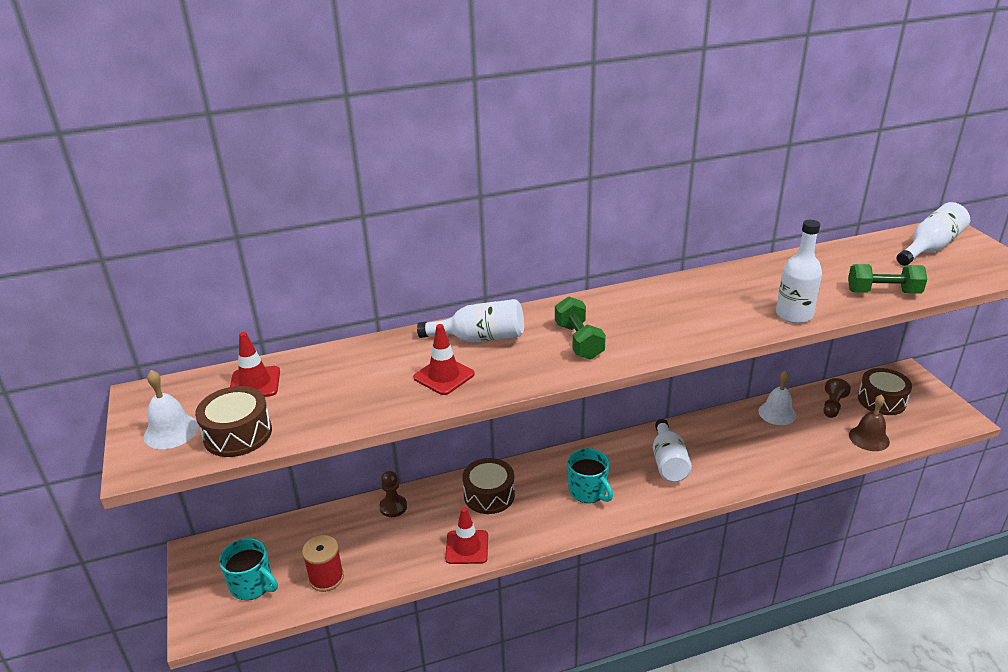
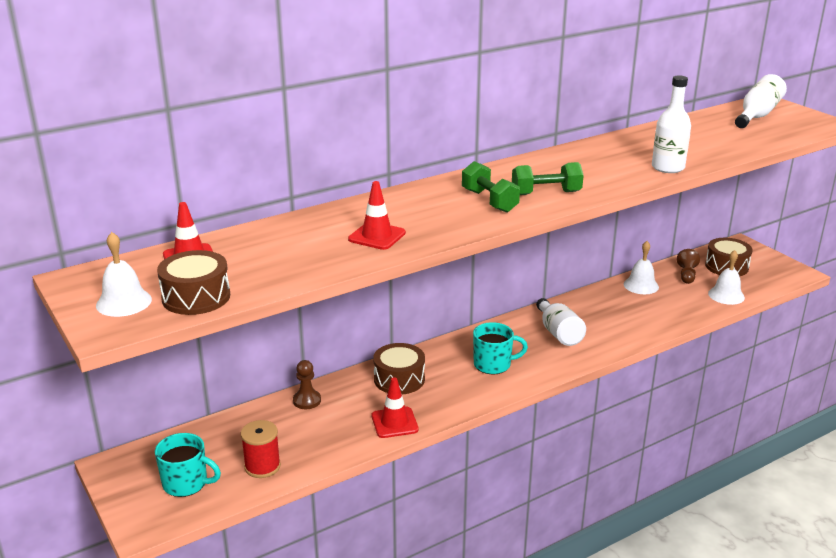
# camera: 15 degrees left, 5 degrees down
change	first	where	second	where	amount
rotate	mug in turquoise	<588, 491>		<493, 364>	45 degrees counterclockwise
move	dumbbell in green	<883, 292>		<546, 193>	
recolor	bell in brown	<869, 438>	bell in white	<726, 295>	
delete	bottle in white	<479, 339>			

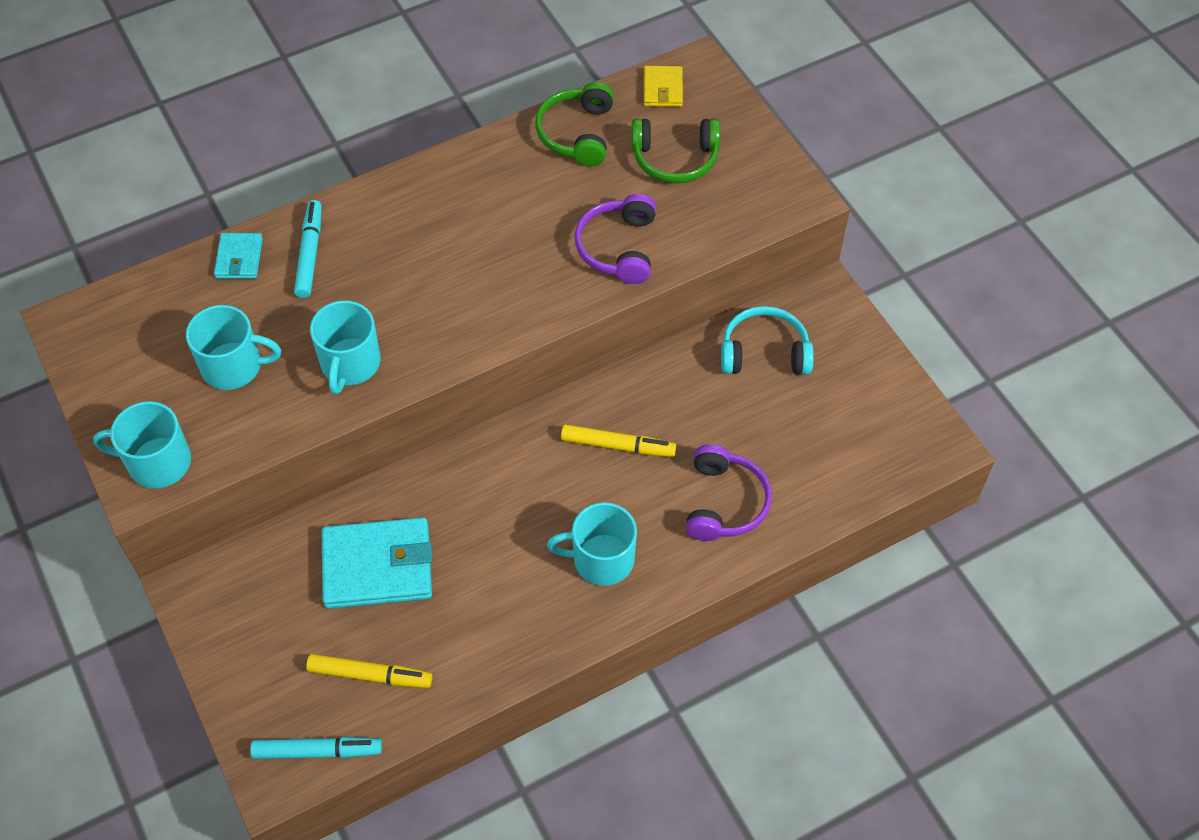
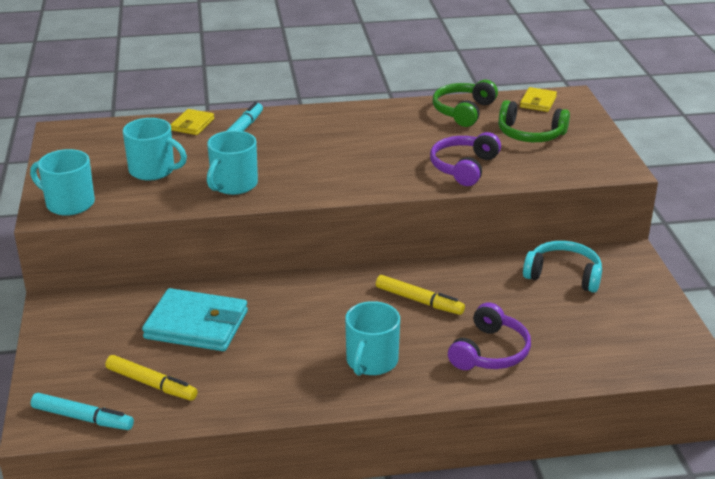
# camera: 20 degrees right, 25 degrees down
change	first	where	second	where	amount
recolor	wallet in turquoise	<239, 258>	wallet in yellow	<192, 124>	
rotate	mug in turquoise	<601, 559>		<371, 361>	90 degrees counterclockwise

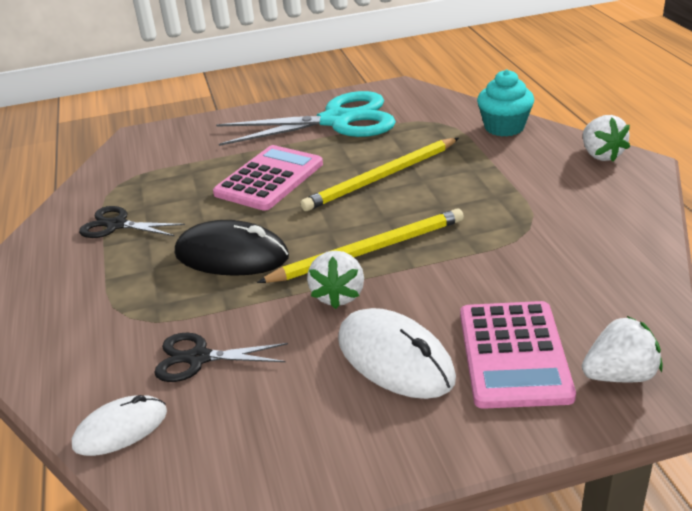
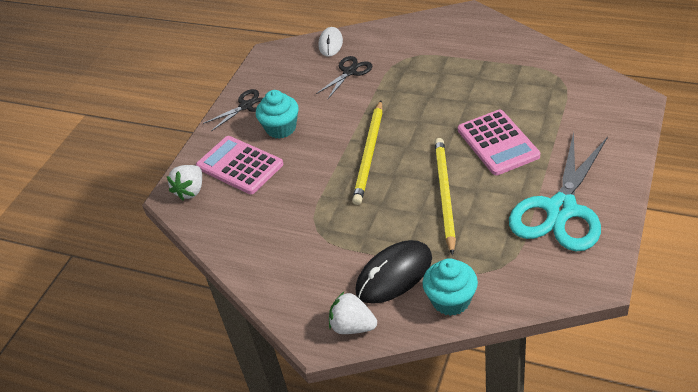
# camera: 130 degrees right, 10 degrees up
change	first	where	second	where	amount
move	scissors in black	<116, 225>		<246, 106>	
replace	mouse in white	<395, 358>	cupcake in turquoise	<281, 128>	
move	mouse in black	<231, 255>		<394, 274>	
delete	strawberry in white	<338, 295>			

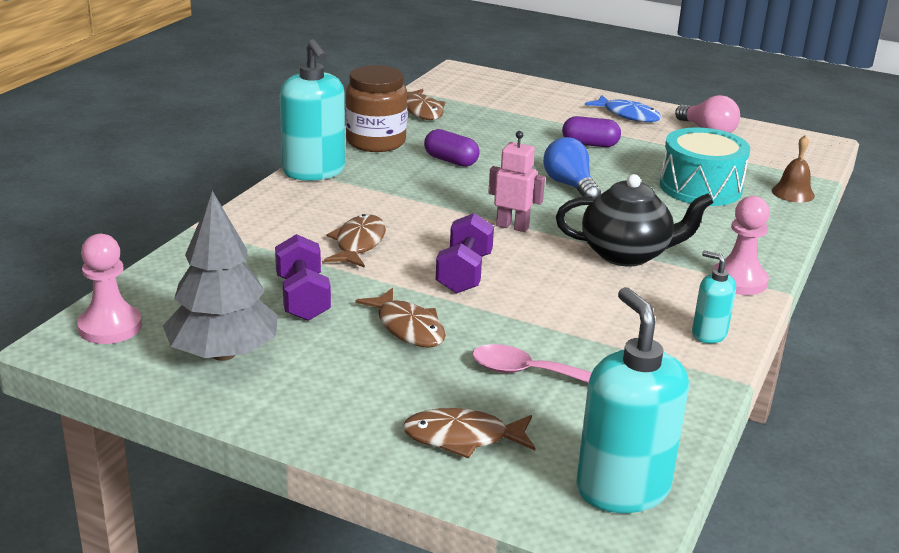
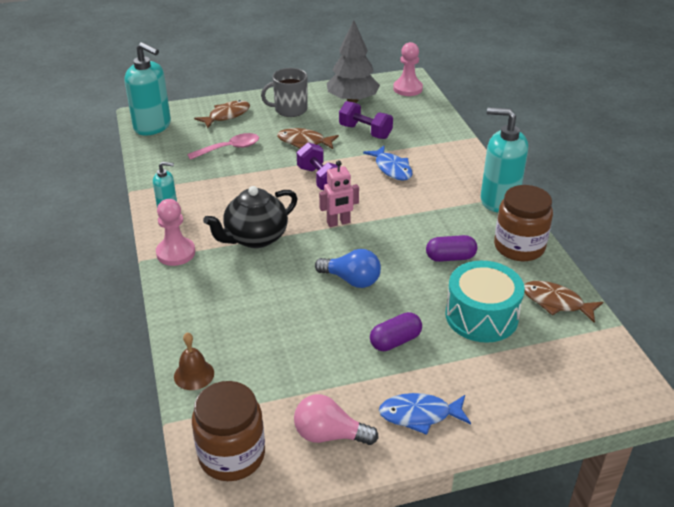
# camera: 140 degrees right, 10 degrees up
change	first	where	second	where	amount
insert			jar in brown	<232, 455>	
insert			mug in grey	<290, 110>	
recolor	fish in brown	<358, 244>	fish in blue	<392, 168>	
move	drum in turquoise	<700, 187>		<481, 316>	

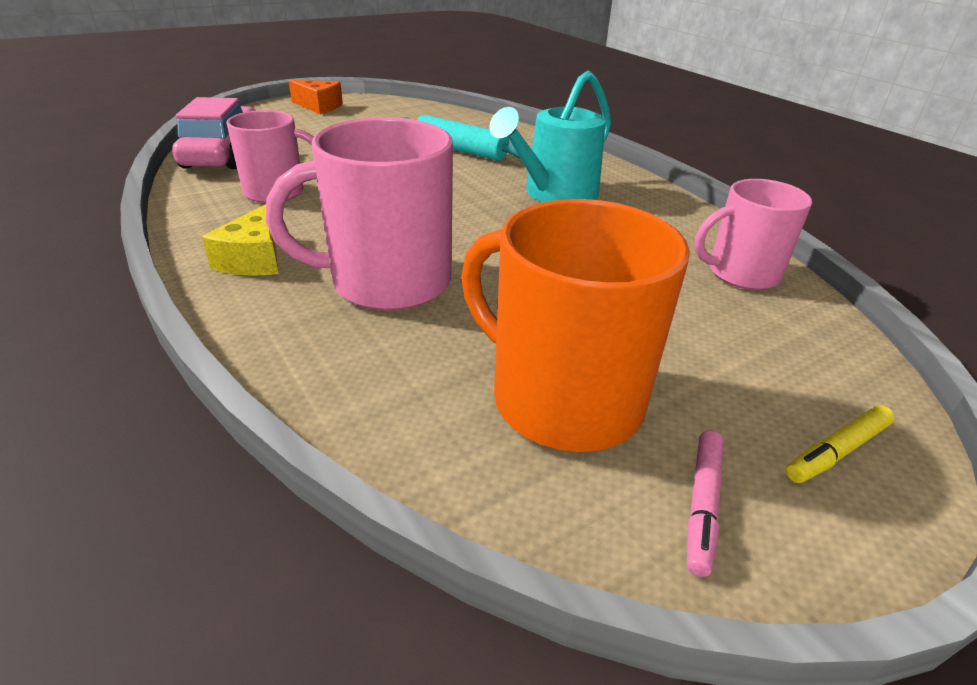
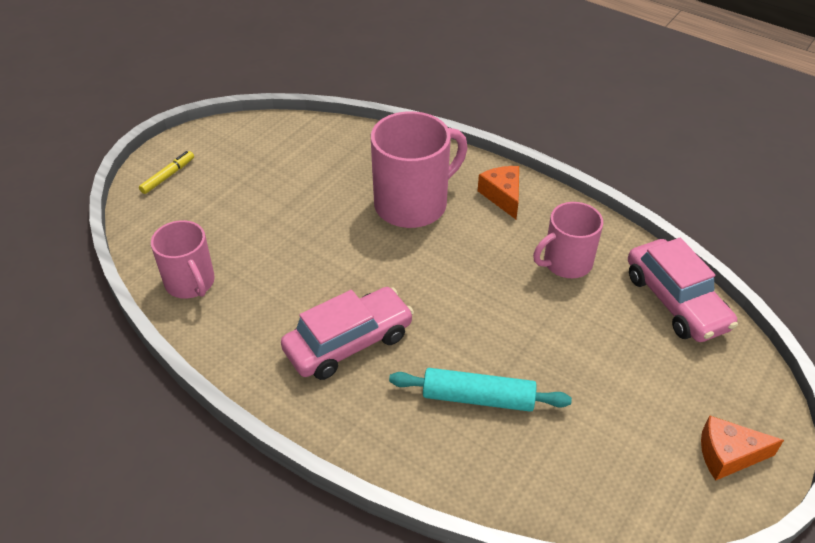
# camera: 160 degrees right, 10 degrees up
change	first	where	second	where	amount
rotate	mug in pink	<741, 273>		<190, 283>	90 degrees clockwise
replace	watering can in turquoise	<555, 194>	car in pink	<348, 343>	
recolor	cheese in yellow	<253, 259>	cheese in orange	<502, 196>	
delete	mug in orange	<562, 399>			
delete	marker in pink	<702, 505>			

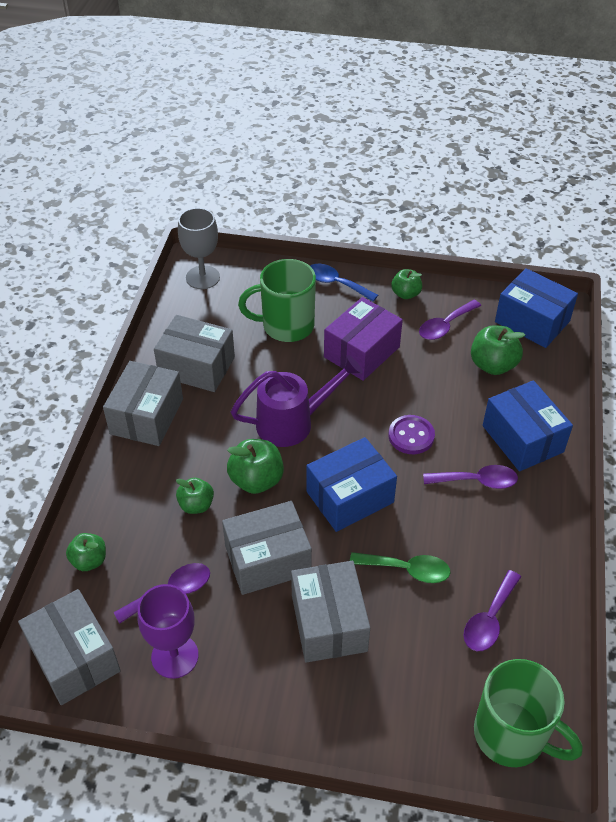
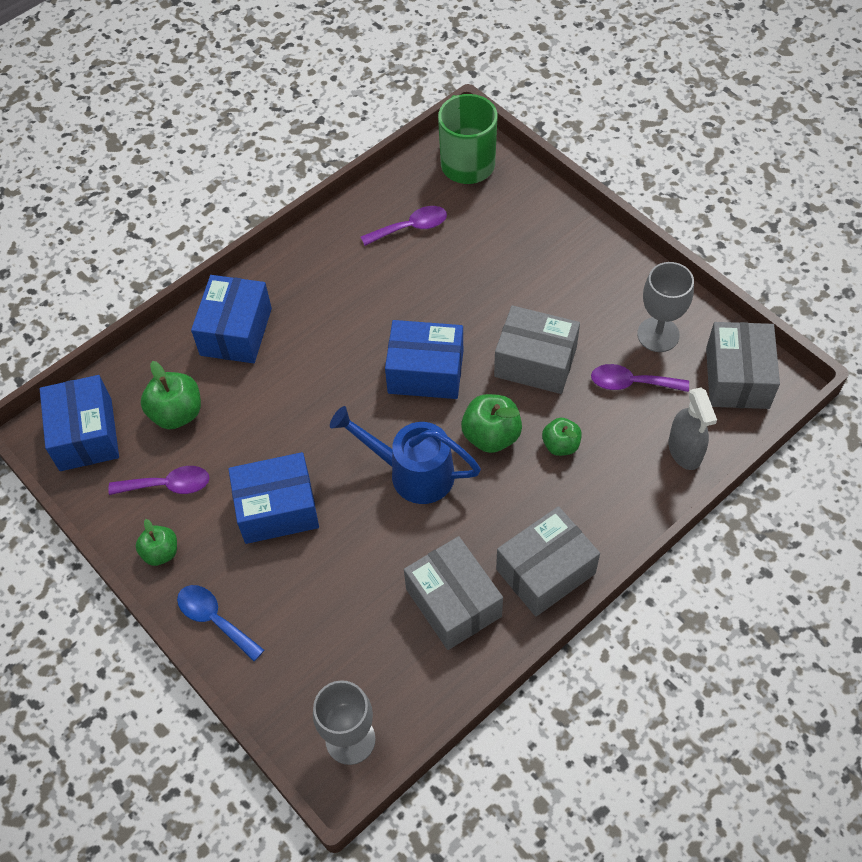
# camera: 140 degrees left, 10 degrees up
change	first	where	second	where	amount
rotate	spoon in blue	<336, 283>		<214, 619>	150 degrees clockwise
recolor	box in purple	<361, 352>	box in blue	<277, 509>	
recolor	watering can in purple	<293, 422>	watering can in blue	<412, 472>	
recolor	goblet in purple	<175, 656>	goblet in grey	<658, 334>	
replace	apple in green	<89, 560>	spray bottle in grey	<685, 450>	
delete	mug in green	<286, 326>			
delete	box in grey	<329, 623>			
delete	spoon in green	<407, 570>			
delete	button in purple	<411, 436>			
delete	spoon in purple	<477, 481>			

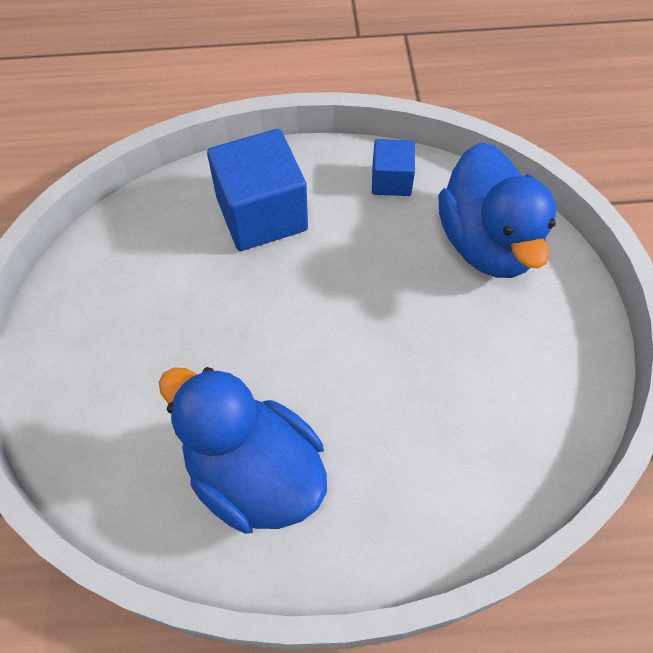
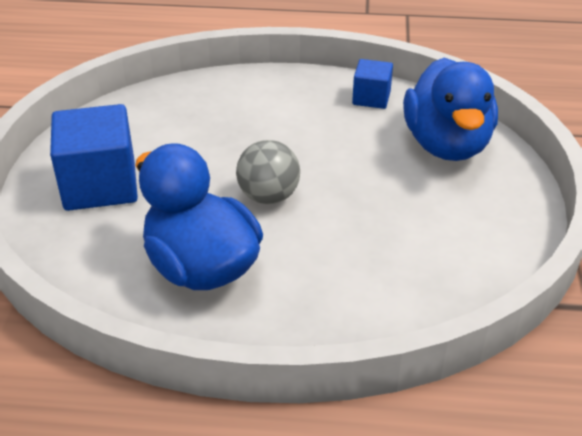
# camera: 10 degrees right, 20 degrees down
change	first	where	second	where	amount
move	cube in blue	<262, 214>		<100, 185>	
insert			ball in grey	<268, 196>	

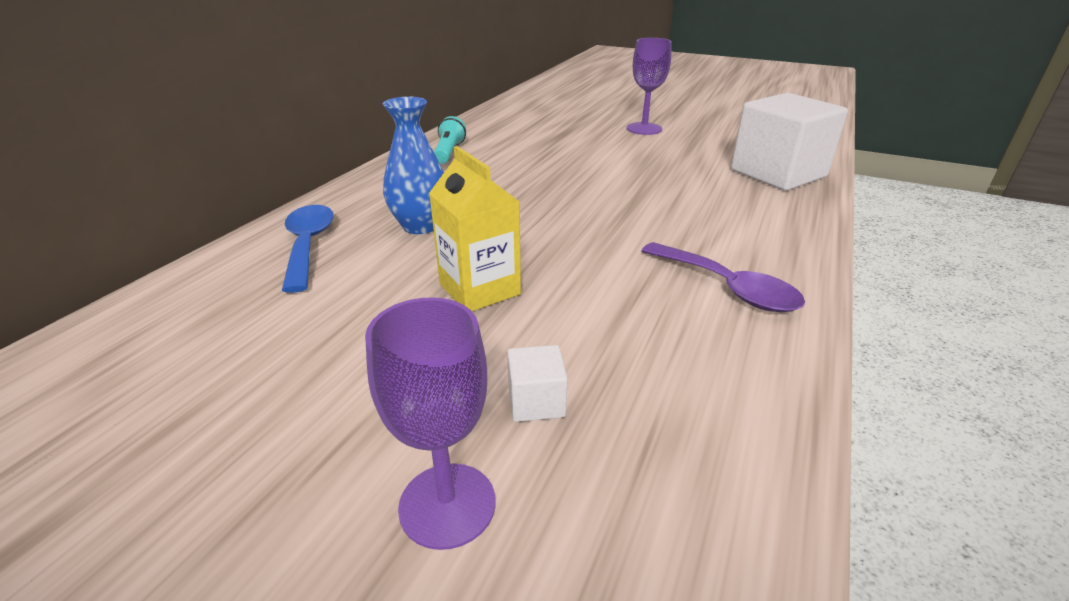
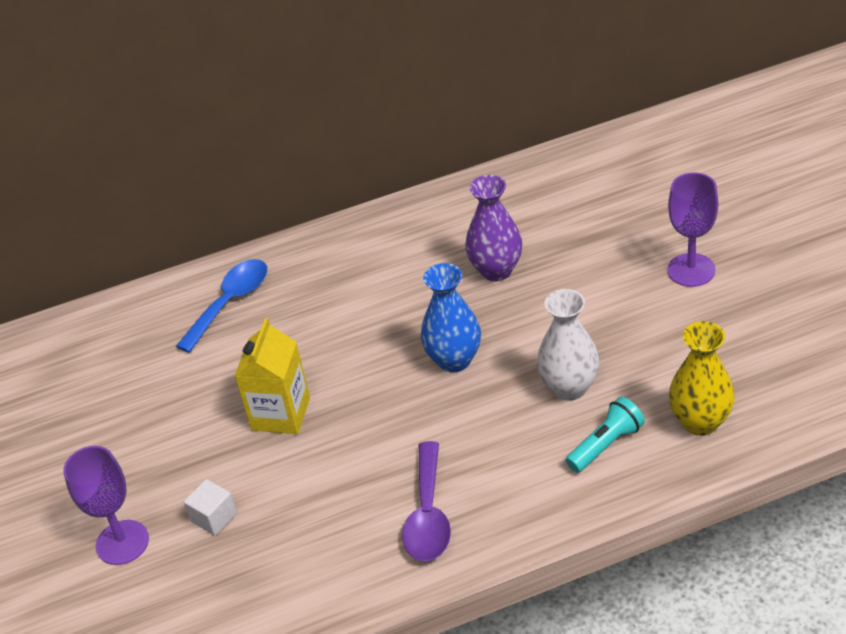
# camera: 50 degrees right, 10 degrees up
change	first	where	second	where	amount
move	vase in blue	<420, 226>		<454, 360>	
insert			vase in purple	<496, 270>	
insert			vase in white	<569, 388>	
move	flashlight in turquoise	<449, 152>		<606, 445>	
replace	cube in white	<778, 173>	vase in yellow	<700, 422>	

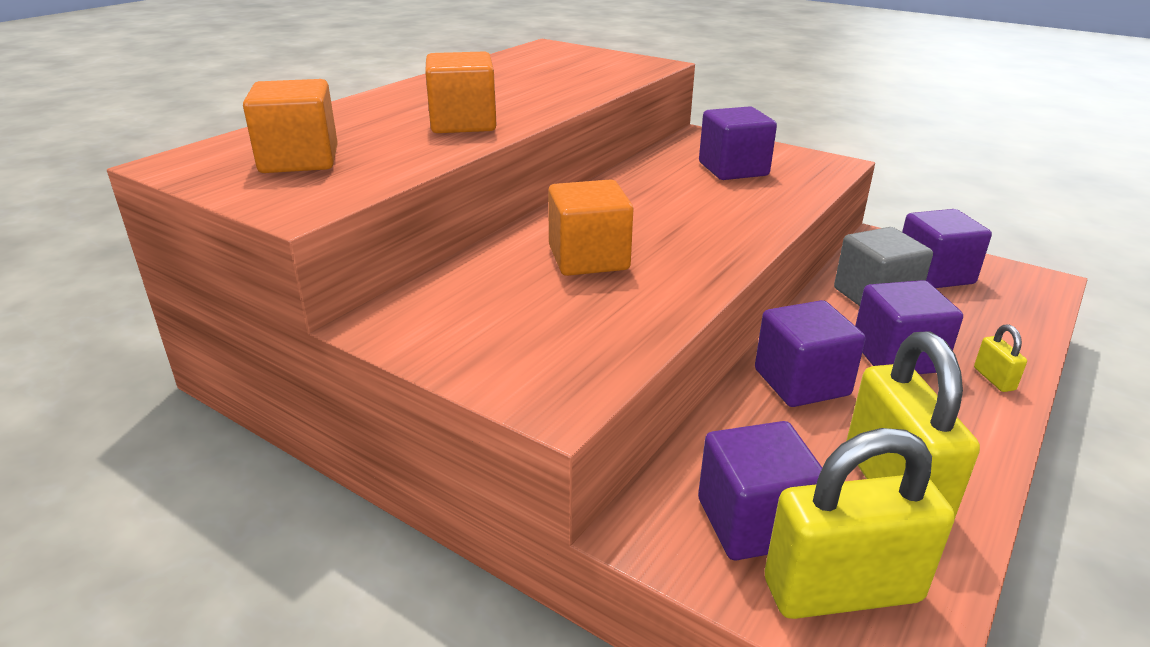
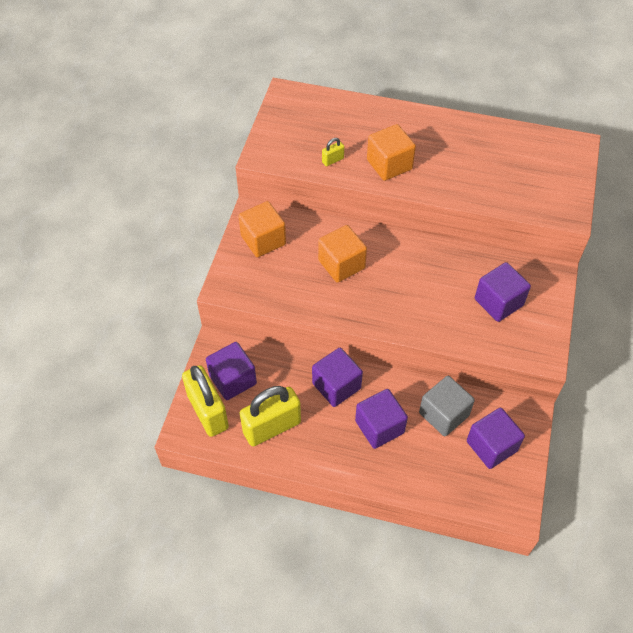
# camera: 70 degrees right, 25 degrees up
change	first	where	second	where	amount
move	cube in orange	<299, 160>		<263, 240>	
move	padlock in yellow	<994, 379>		<332, 160>	

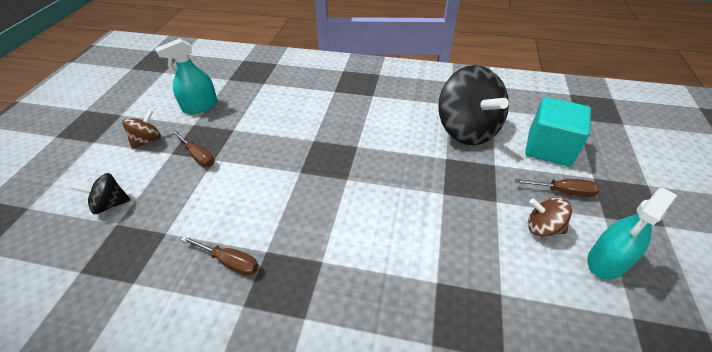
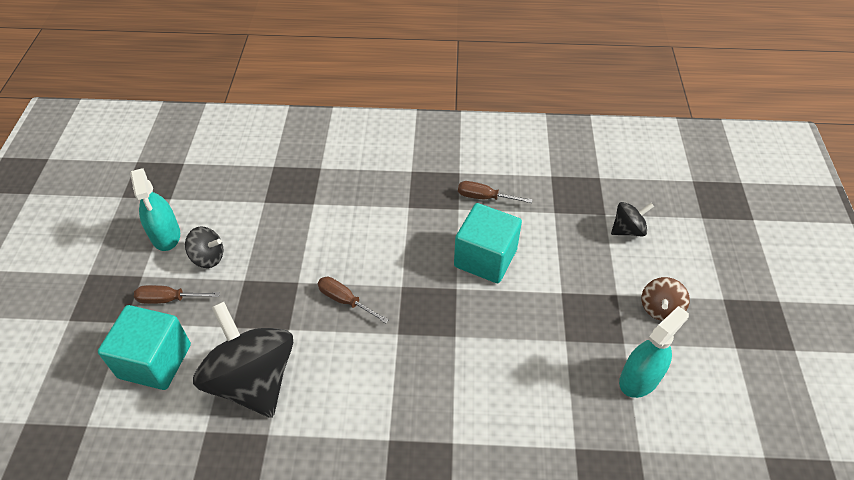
# camera: 170 degrees right, 5 degrees up
change	first	where	second	where	amount
rotate	spray bottle in turquoise	<606, 261>		<165, 235>	120 degrees clockwise
recolor	spinning top in brown	<543, 228>	spinning top in black	<208, 257>	
move	screwdriver in brown	<198, 156>		<344, 300>	
insert			cube in turquoise	<485, 258>	

